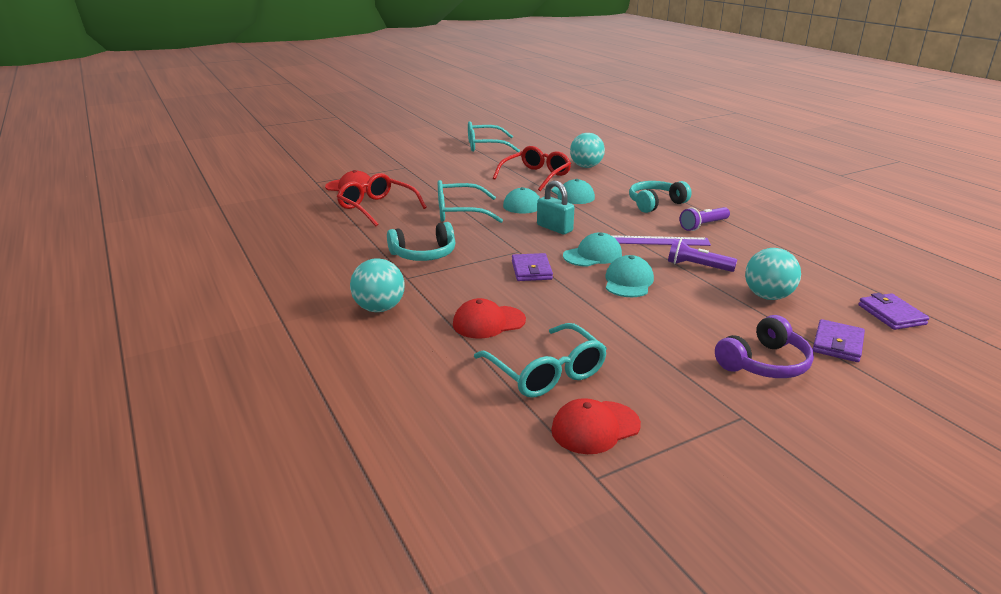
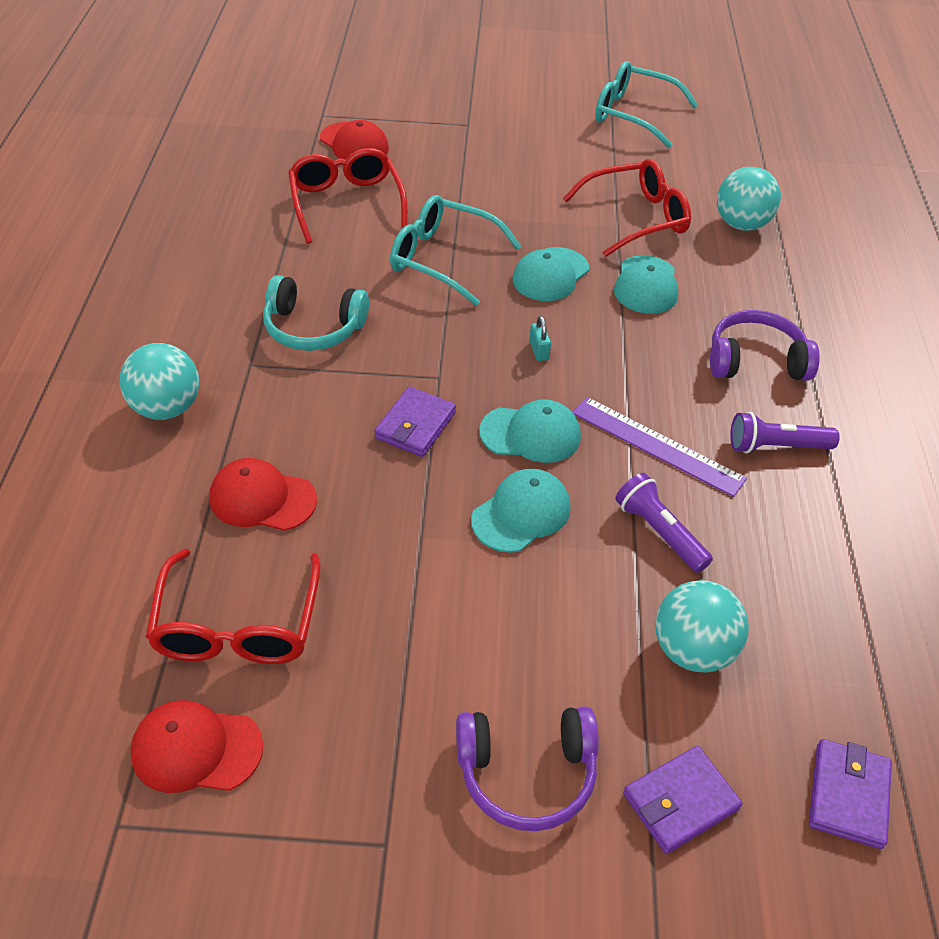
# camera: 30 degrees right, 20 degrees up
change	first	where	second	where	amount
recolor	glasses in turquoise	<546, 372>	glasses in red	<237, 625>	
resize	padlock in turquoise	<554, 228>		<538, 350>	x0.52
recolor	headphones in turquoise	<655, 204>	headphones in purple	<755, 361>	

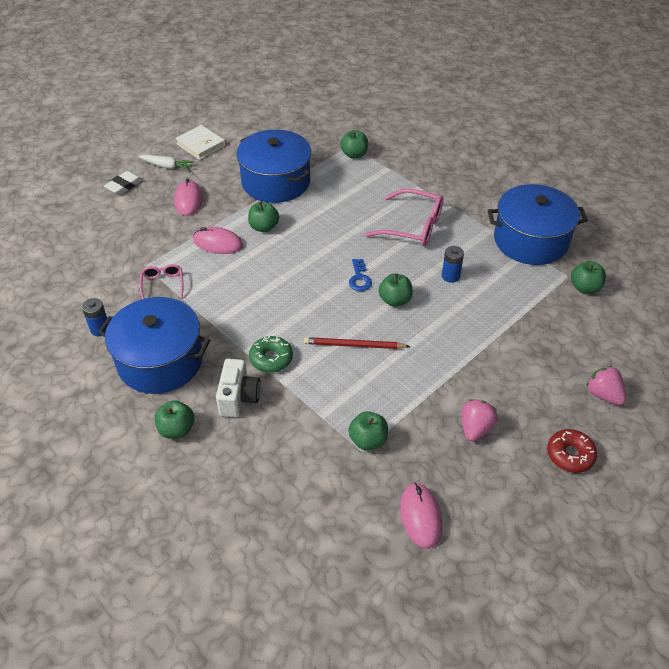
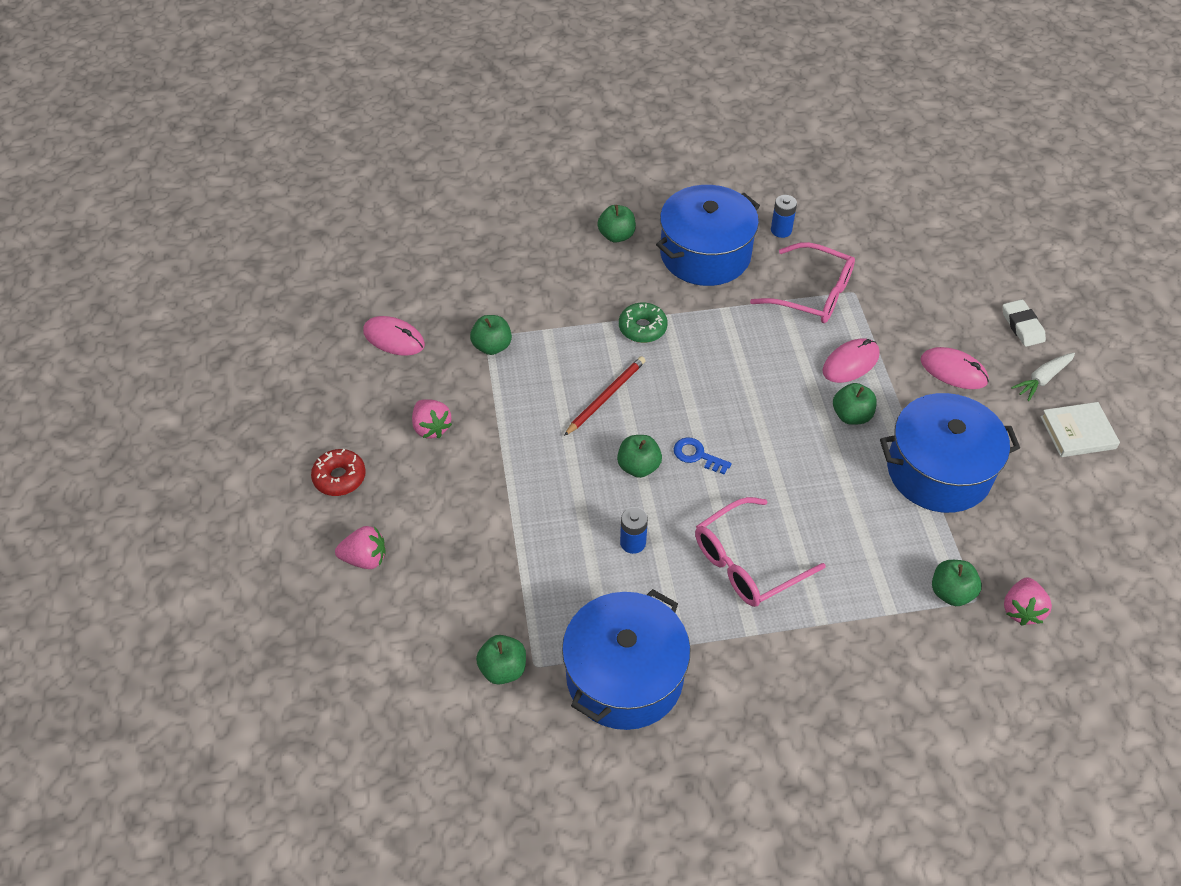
# camera: 125 degrees right, 5 degrees up
change	first	where	second	where	amount
resize	glasses in pink	<163, 284>		<813, 294>	x1.82
insert			strawberry in pink	<1021, 610>	
delete	camera in white	<239, 398>			

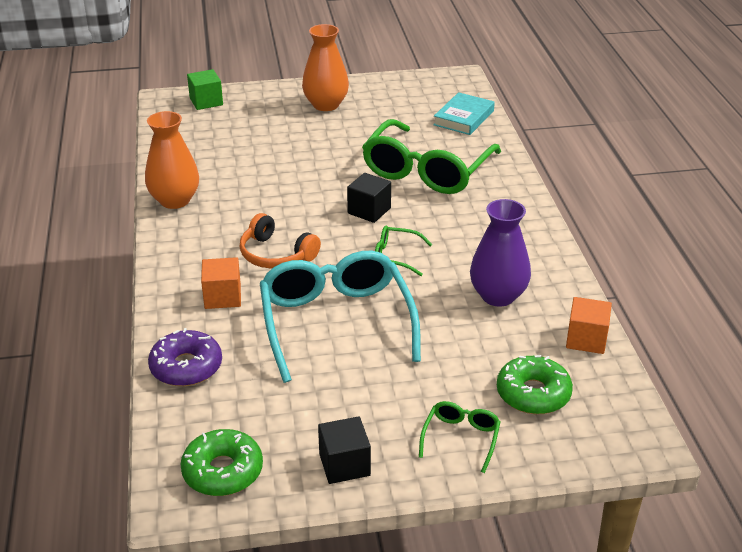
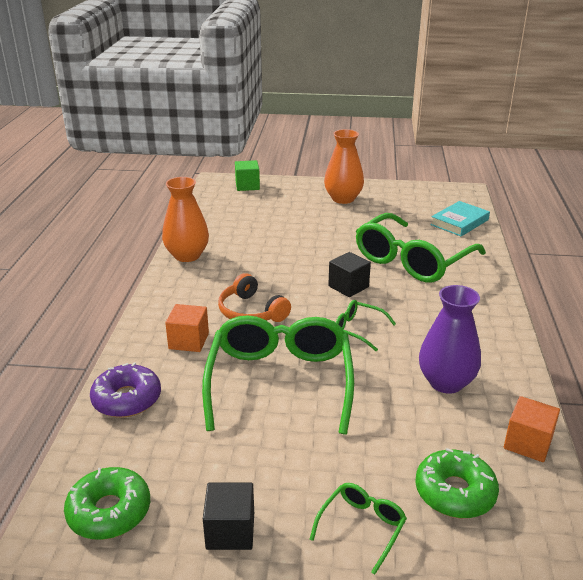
# camera: 15 degrees right, 5 degrees down
change	first	where	second	where	amount
recolor	glasses in turquoise	<336, 322>	glasses in green	<280, 381>	

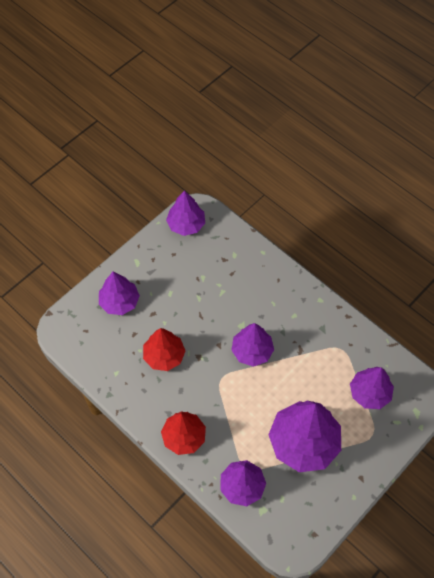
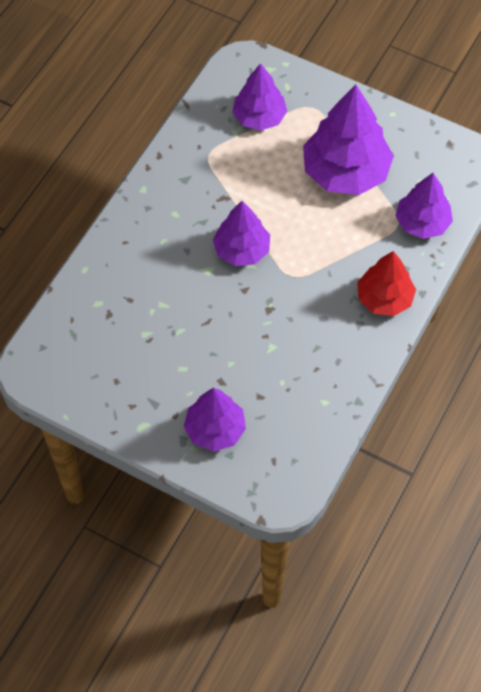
# camera: 105 degrees left, 0 degrees up
change	first	where	second	where	amount
delete	tree in red	<164, 356>			
delete	tree in purple	<186, 224>			

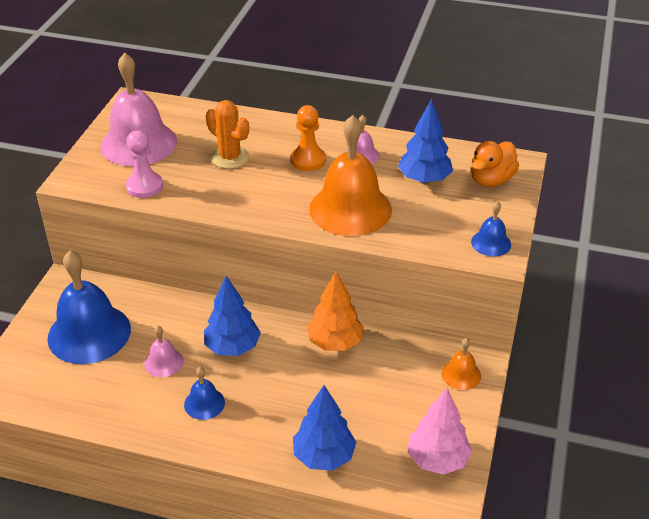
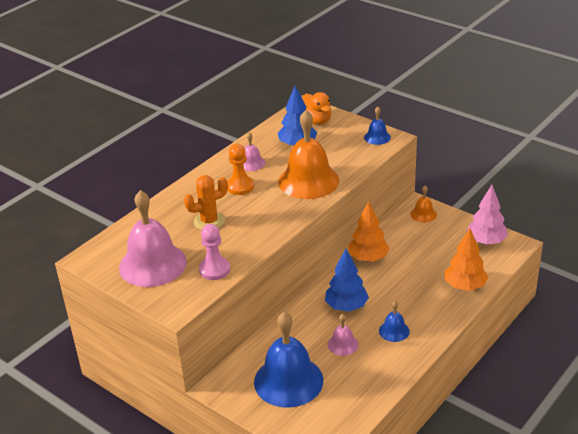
# camera: 65 degrees left, 5 degrees down
change	first	where	second	where	amount
recolor	tree in blue	<324, 456>	tree in orange	<465, 286>	

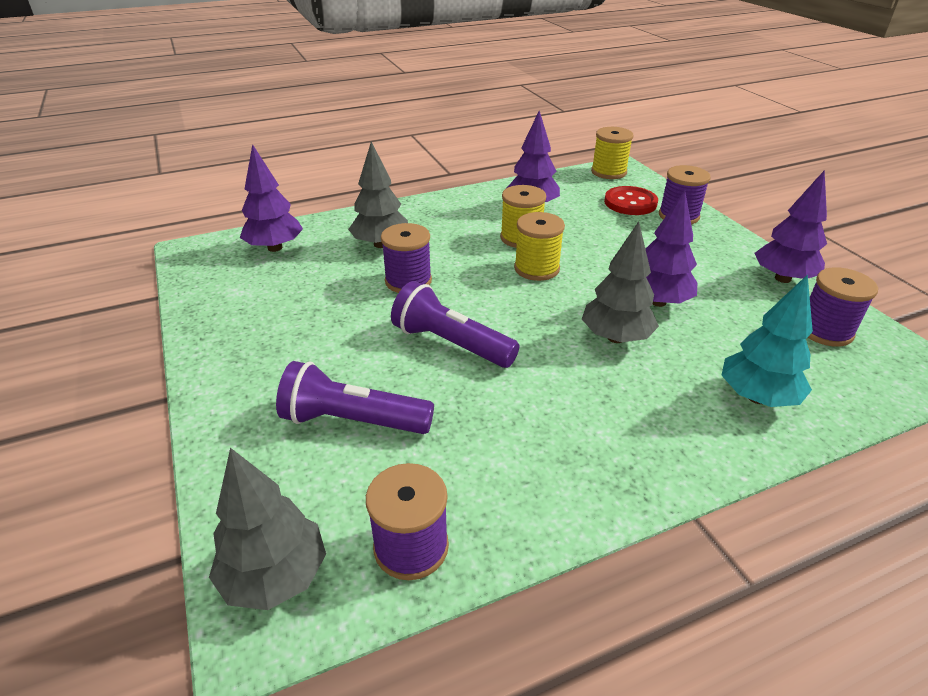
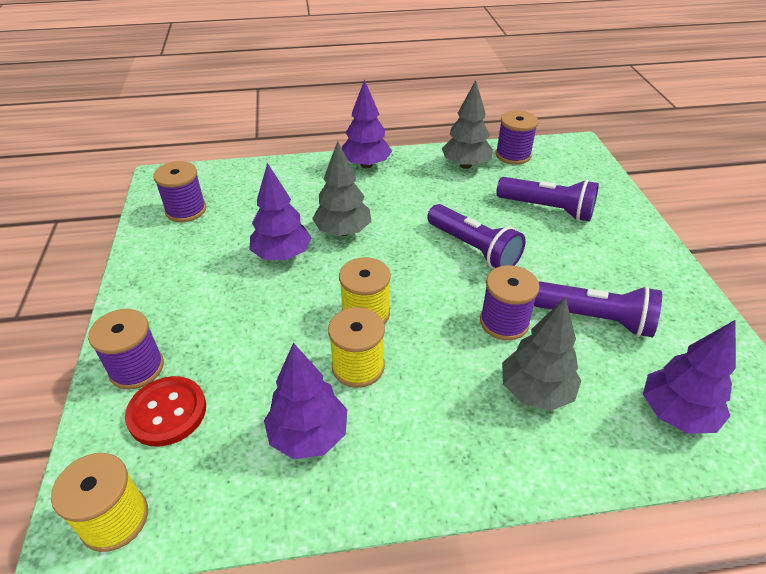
# camera: 165 degrees left, 5 degrees up
change	first	where	second	where	amount
move	tree in purple	<782, 278>		<366, 165>	
move	tree in grey	<275, 576>		<465, 165>	
insert			flashlight in purple	<595, 319>	
delete	tree in turquoise	<757, 397>			

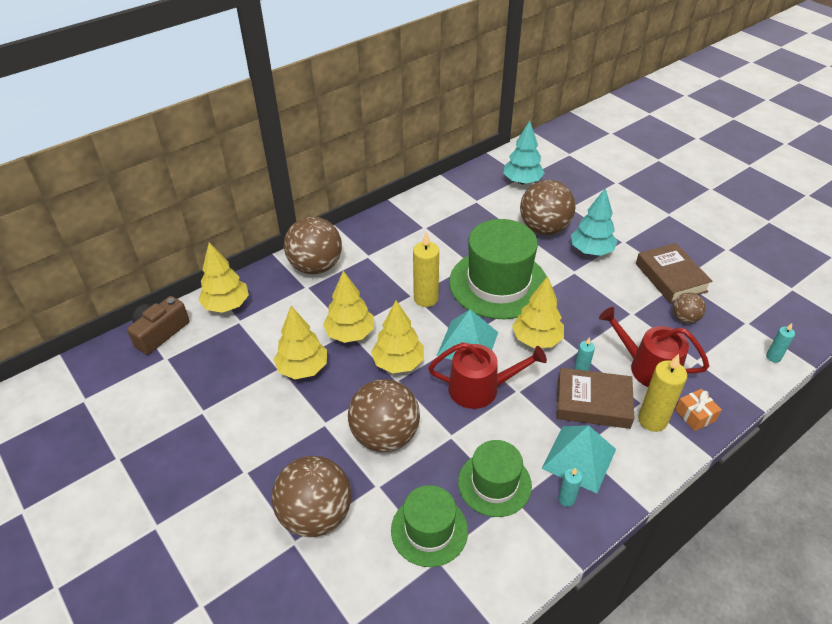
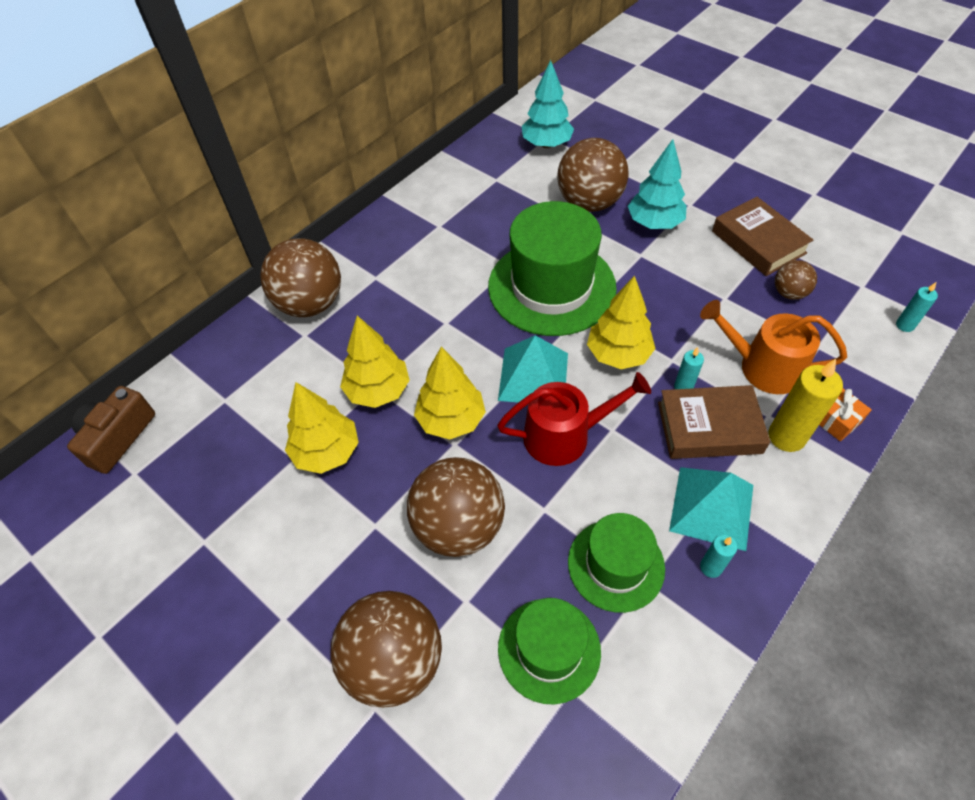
# camera: 10 degrees left, 10 degrees up
change	first	where	second	where	amount
recolor	watering can in red	<648, 367>	watering can in orange	<763, 367>	
delete	tree in yellow	<226, 305>			
delete	candle in yellow	<426, 298>			

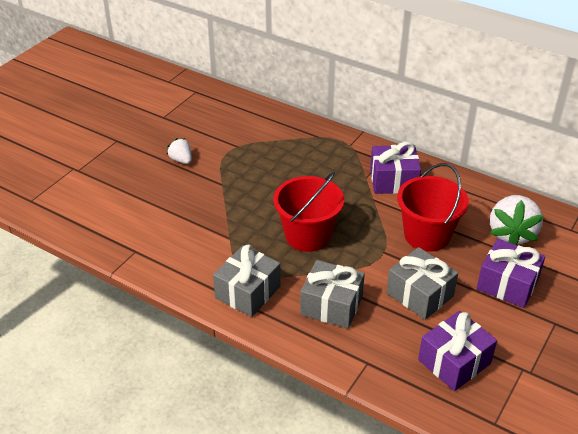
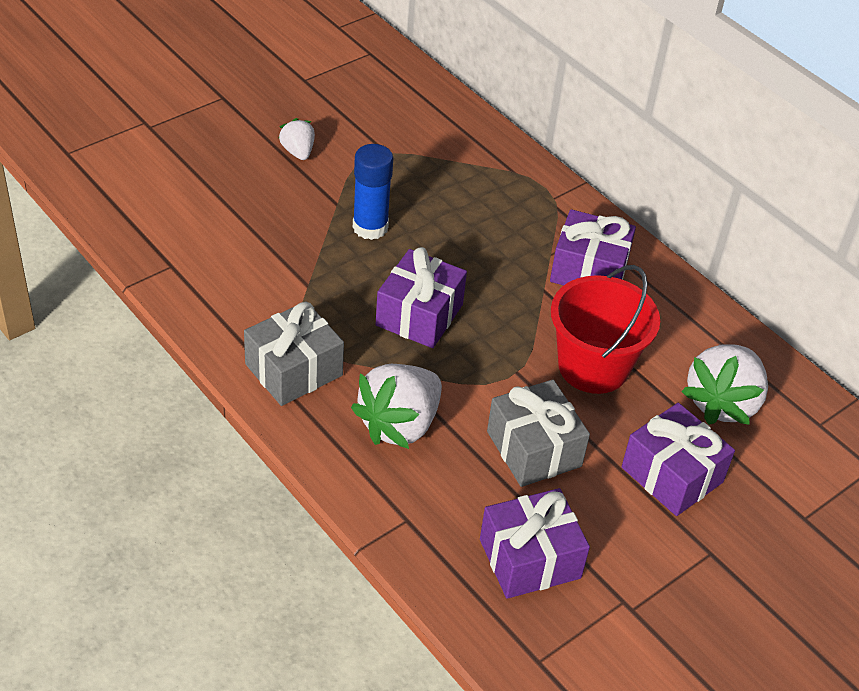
# camera: 15 degrees right, 5 degrees up
change	first	where	second	where	amount
replace	gift in grey	<331, 305>	strawberry in white	<399, 425>	
insert			glue stick in blue	<370, 227>	
replace	bucket in red	<307, 235>	gift in purple	<419, 315>	

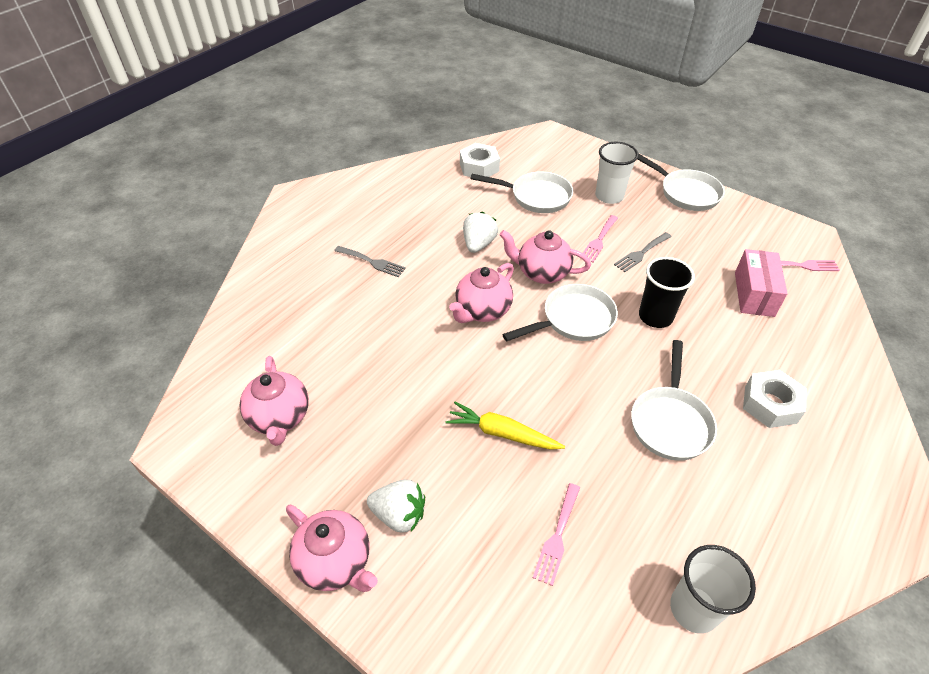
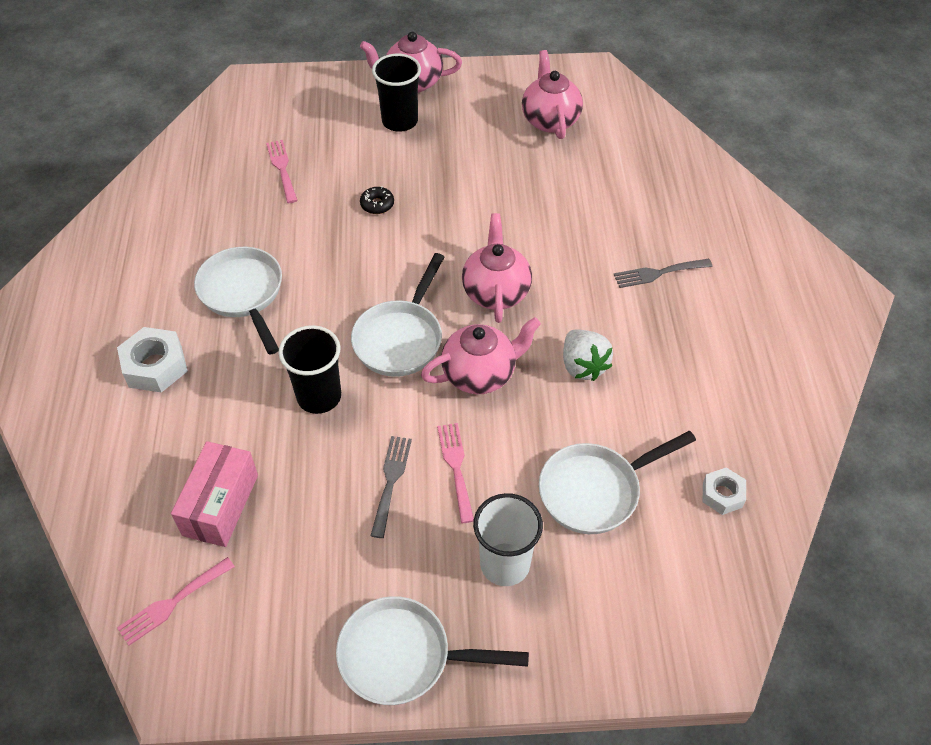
# camera: 140 degrees right, 5 degrees up
change	first	where	second	where	amount
rotate	box in pink	<754, 294>		<220, 505>	45 degrees clockwise
replace	carrot in yellow	<502, 433>	donut in black	<377, 204>	
replace	strawberry in white	<399, 515>	cup in black	<400, 121>	
rotate	teapot in pink	<280, 418>		<550, 120>	45 degrees clockwise
resize	nut in white	<479, 167>		<722, 495>	x0.62
delete	cup in white	<694, 609>			

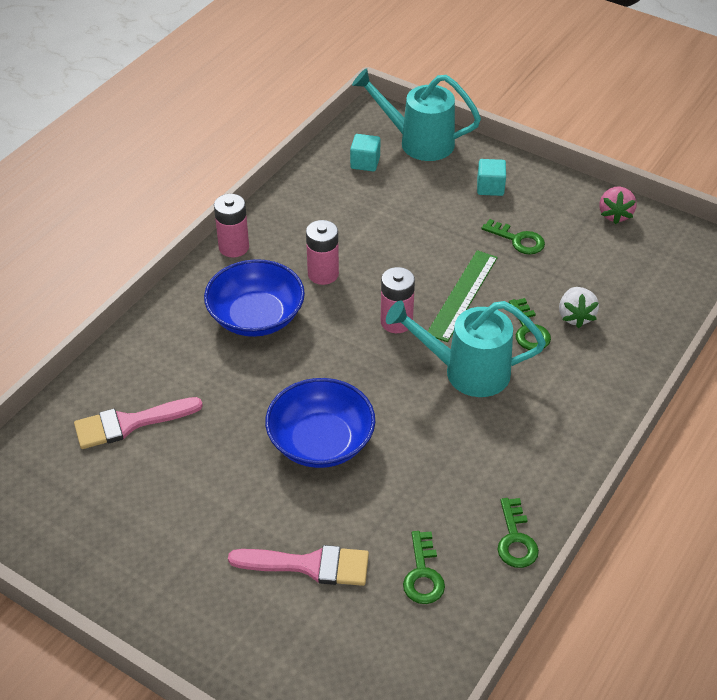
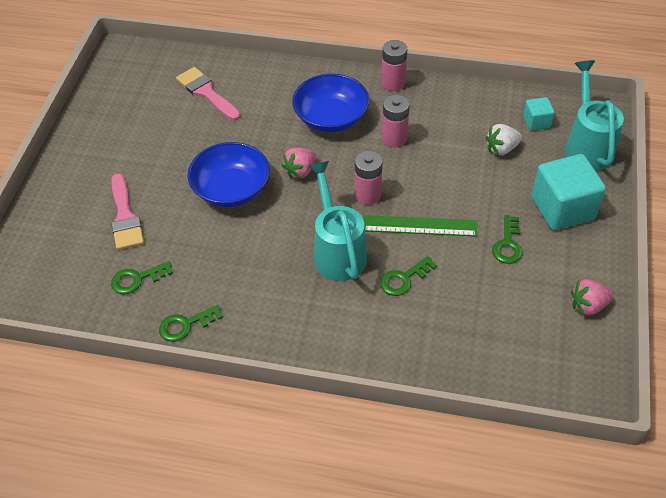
# camera: 70 degrees right, 5 degrees up
change	first	where	second	where	amount
insert			strawberry in pink	<300, 171>	
move	strawberry in white	<575, 316>		<501, 149>	
resize	cube in turquoise	<490, 187>		<562, 208>	x2.01

